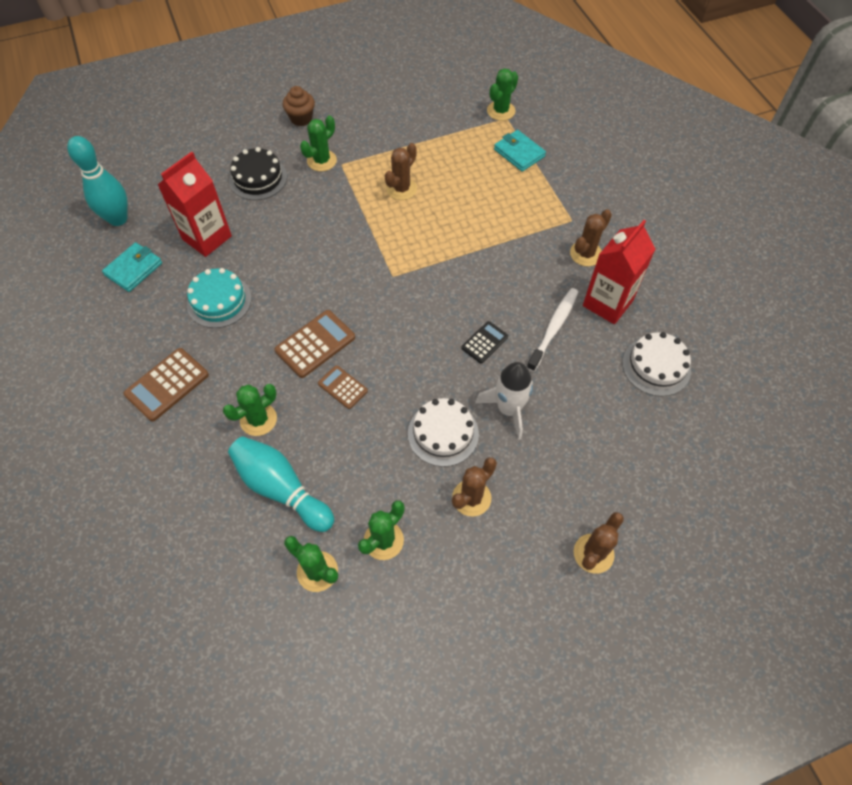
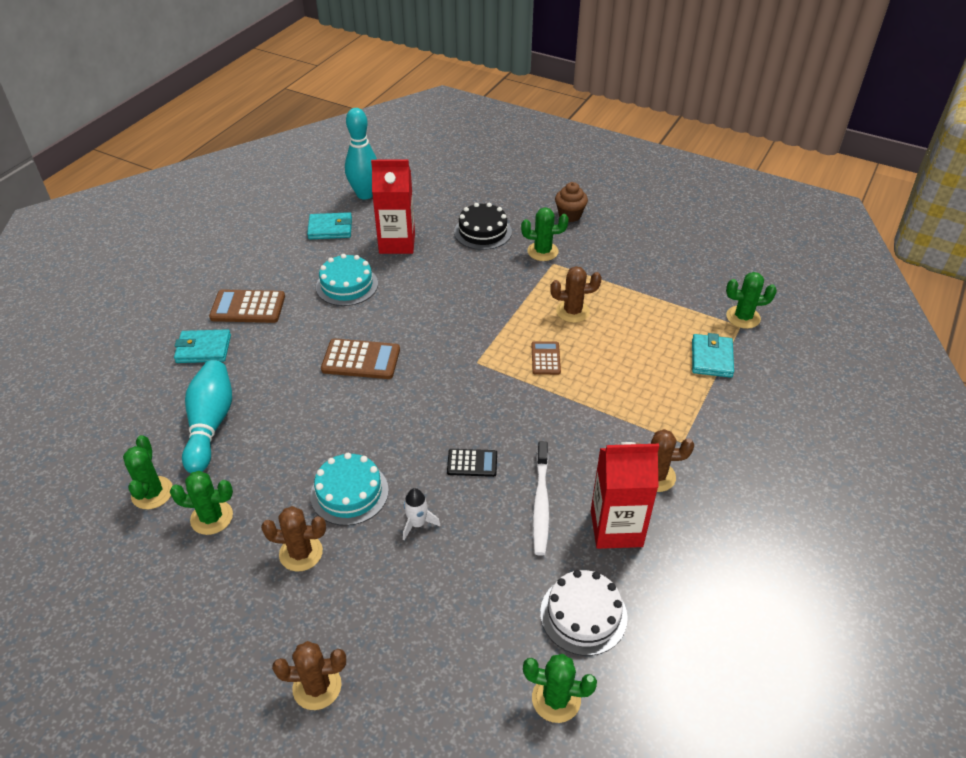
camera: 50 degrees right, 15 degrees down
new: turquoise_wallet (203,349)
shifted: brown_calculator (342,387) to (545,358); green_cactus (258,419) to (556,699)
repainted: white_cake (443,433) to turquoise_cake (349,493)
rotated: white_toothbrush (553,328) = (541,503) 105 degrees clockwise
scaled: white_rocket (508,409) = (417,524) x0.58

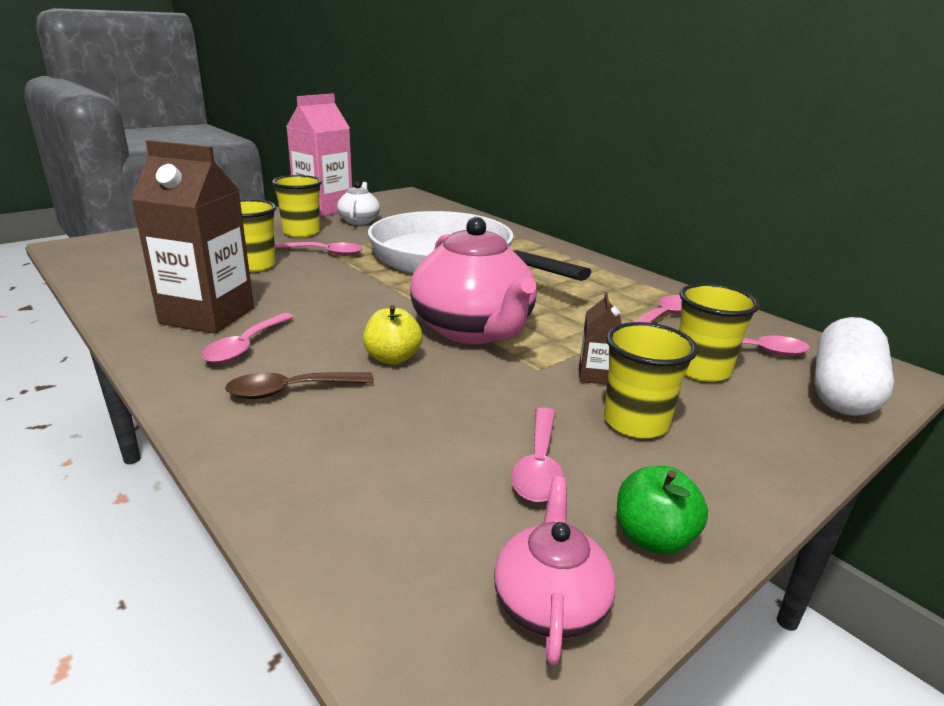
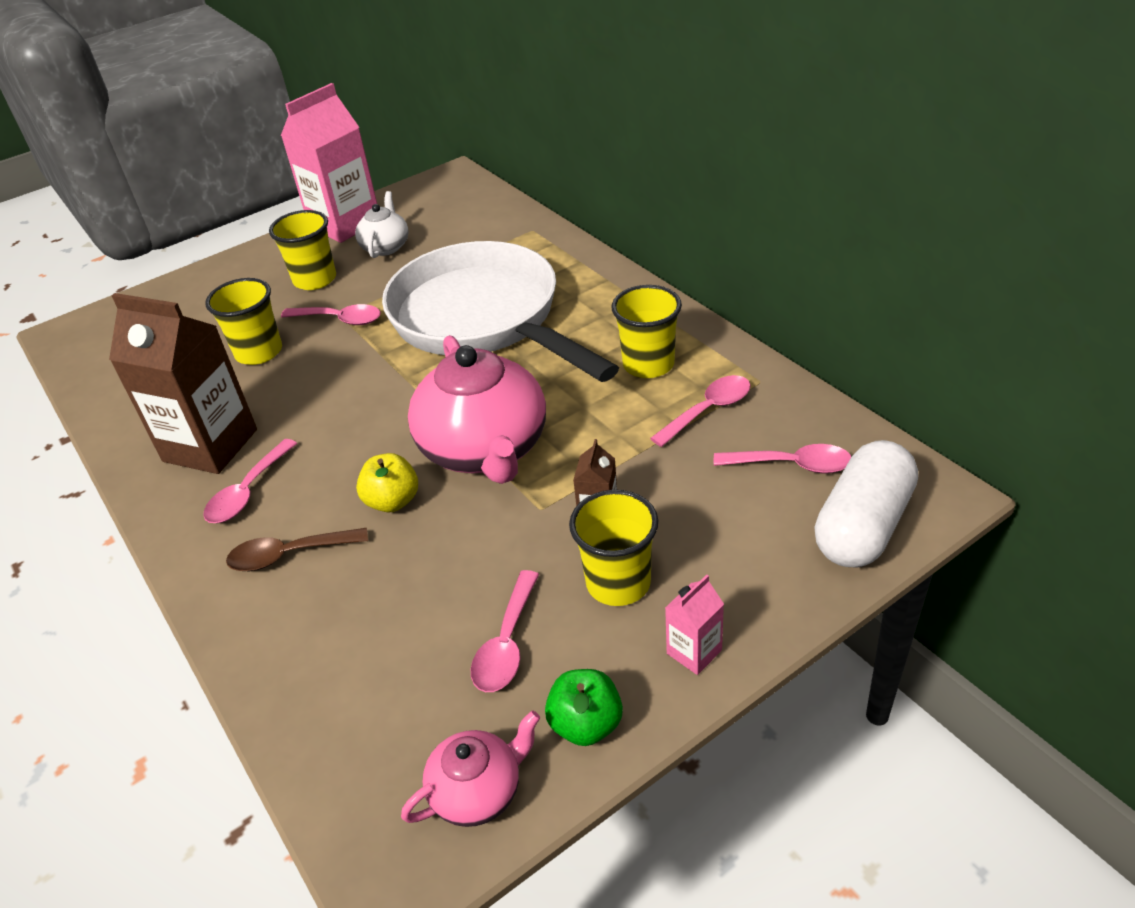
camera: 10 degrees right, 15 degrees up
new: pink_carton (694,652)
shifted: yellow_cup (701,370) to (648,364)
rotated: pink_teapot (550,603) = (478,791) 45 degrees clockwise

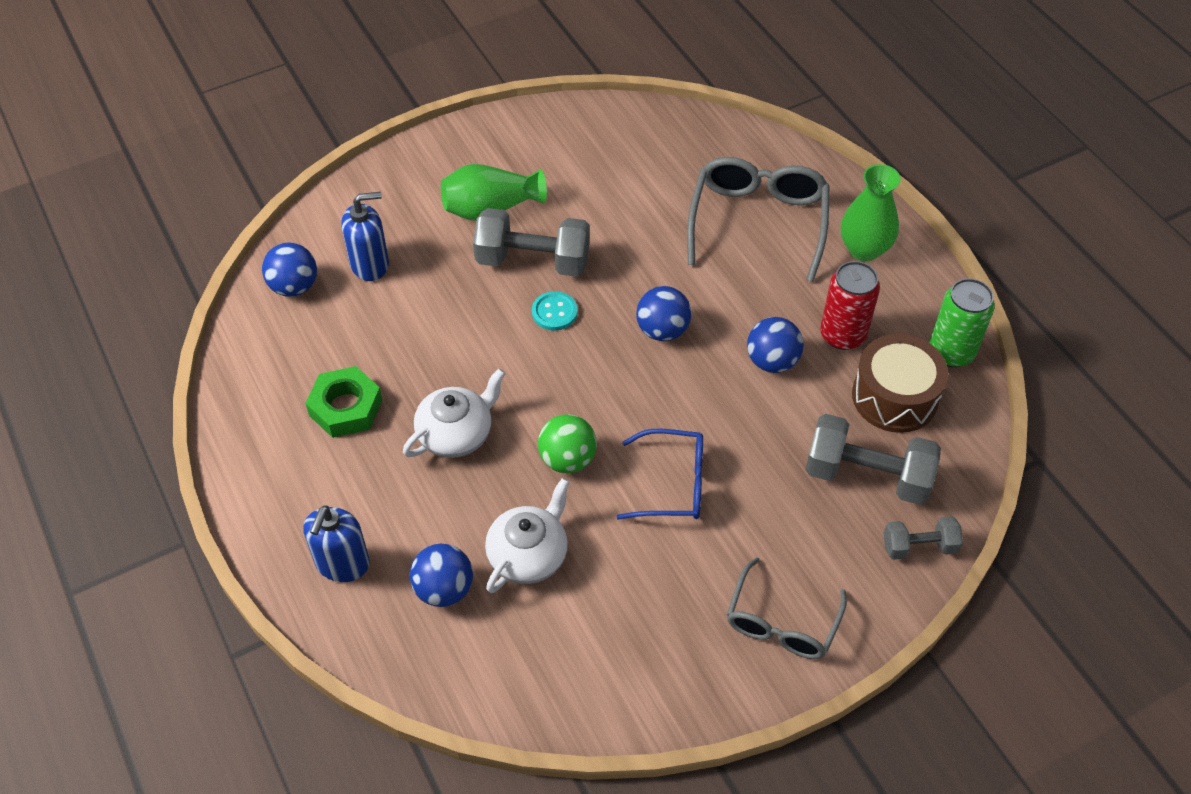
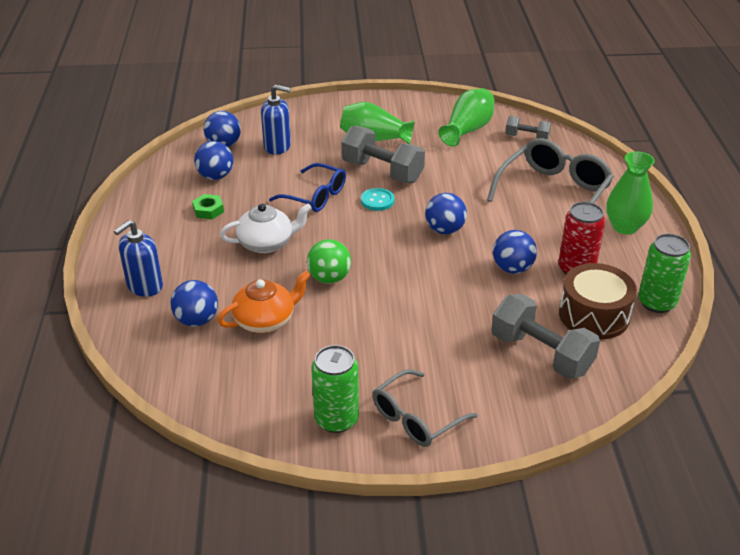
camera: 25 degrees right, 15 degrees down
new: green_vase (467,130); blue_ball (215,176); green_can (336,419)
shifted: blue_glasses (673,484) to (315,196); grey_dumbbell (919,546) to (526,138)
repainted: white_teapot (529,554) to orange_teapot (265,320)
scaled: green_nut (346,408) = (208,210) x0.61

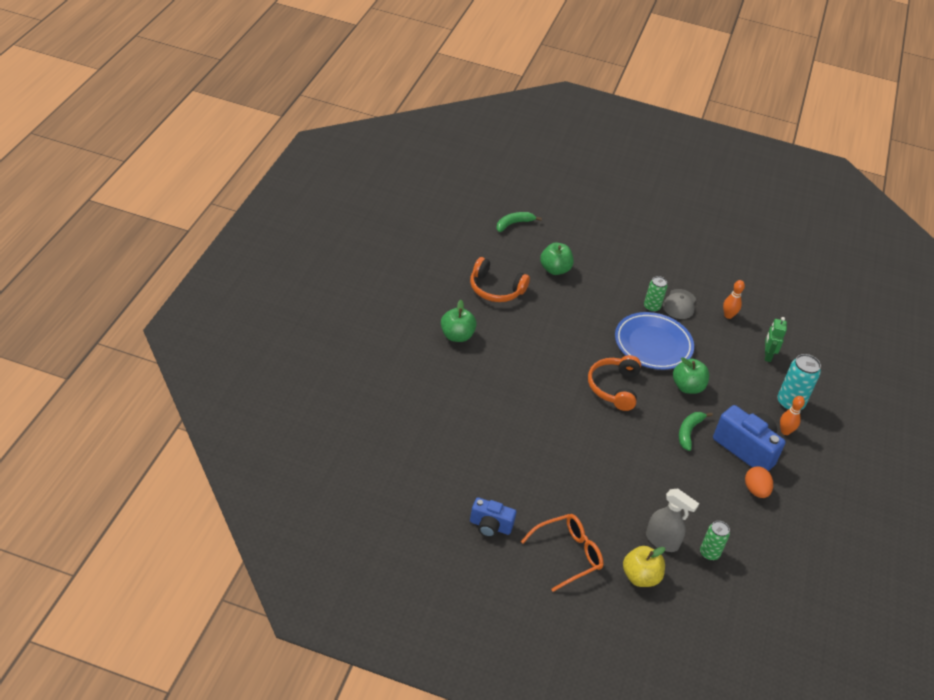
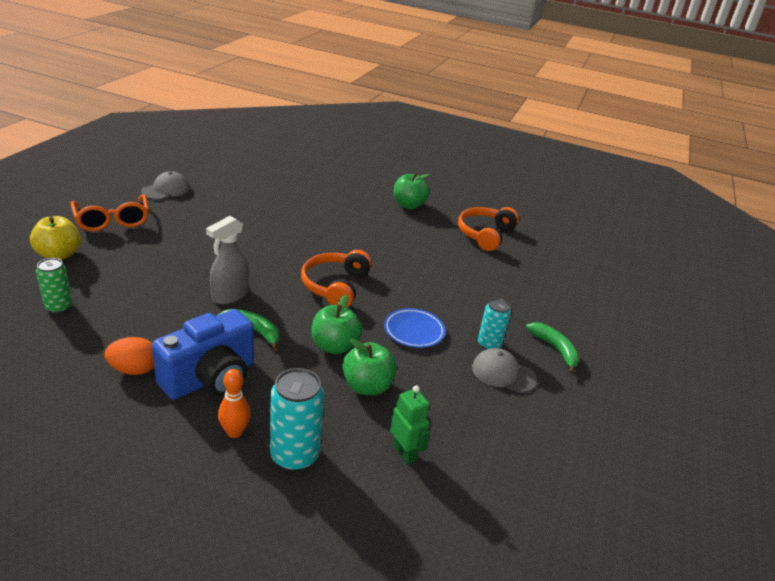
camera: 95 degrees right, 10 degrees down
gone: orange_bowling_pin (728,315)
shifted: green_banana (514,224) to (555,349); green_apple (554,269) to (367,386); grey_spray_bottle (662,541) to (230,295)
swapped: blue_camera (490,526) to grey_cap (166,190)
repainted: green_can (651,307) to turquoise_can (489,344)
rotated: green_robot (767,356) = (404,453) 45 degrees clockwise; orange_headphones (614,387) = (335,286) 90 degrees counterclockwise
scaled: blue_plate (653,344) = (414,331) x0.57

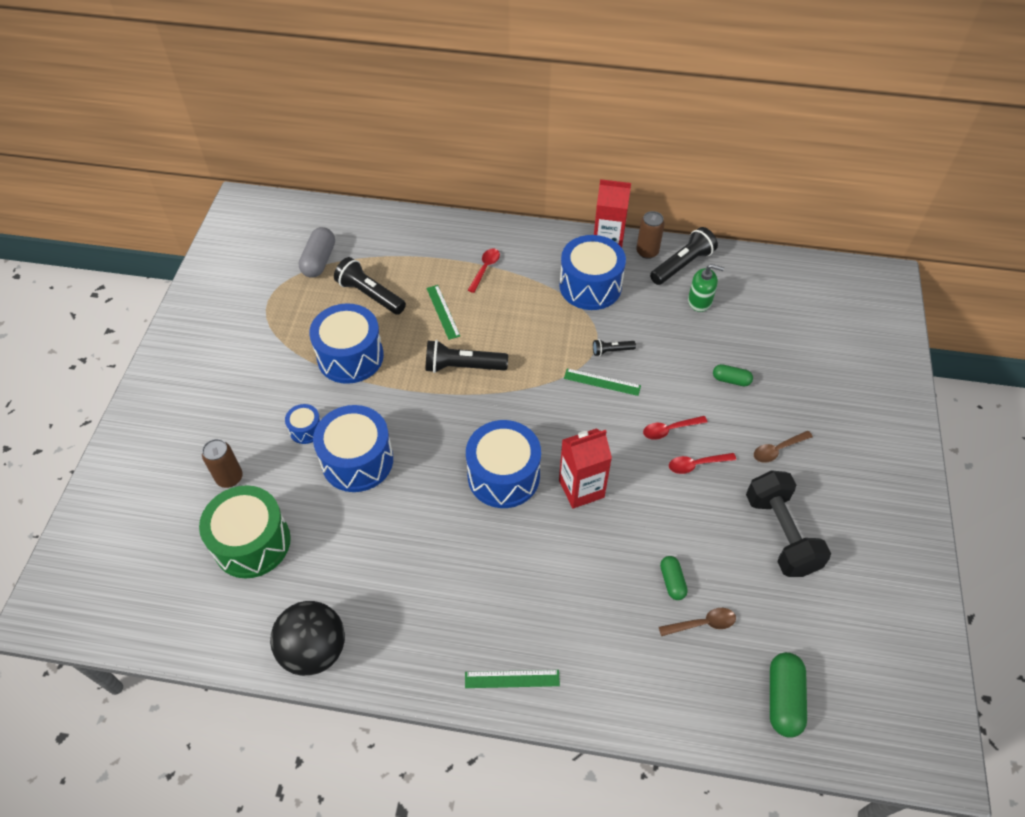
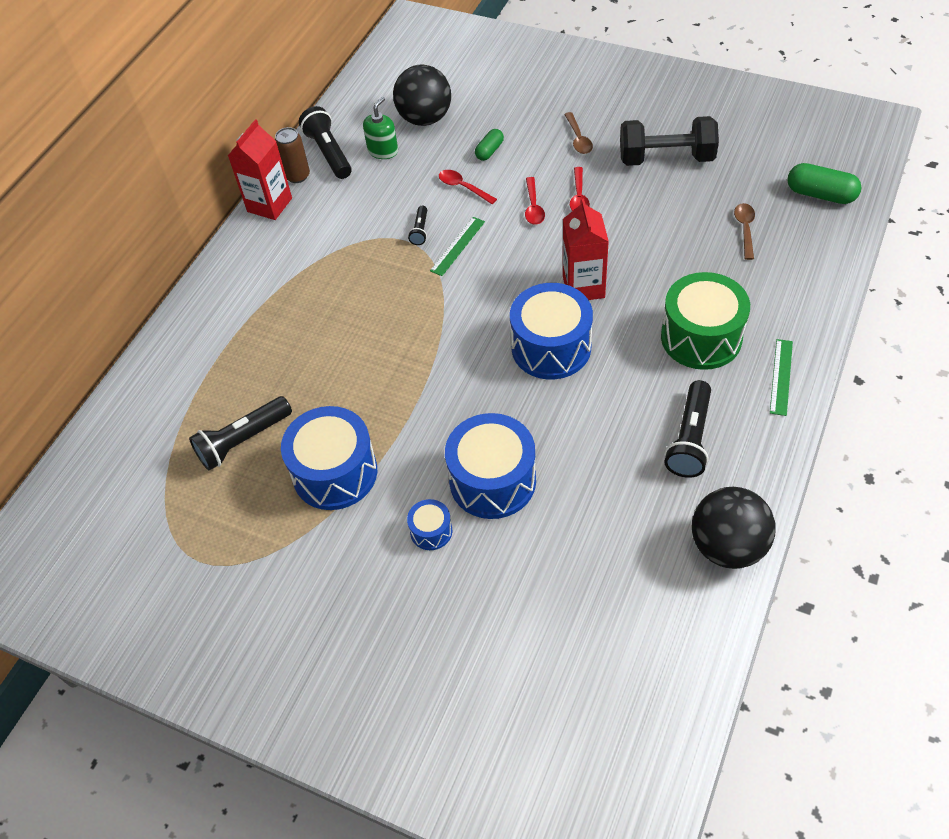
camera: 70 degrees left, 0 degrees up
gone: grey_capsule (319,261); blue_drum (590,286); green_ruler (443,312); brown_can (229,478); green_capsule (672,581)
new: black_ball (425,118)
shifted: red_spoon (485,269) to (463,187); black_flashlight (463,367) to (690,439); green_drum (252,543) to (701,337)

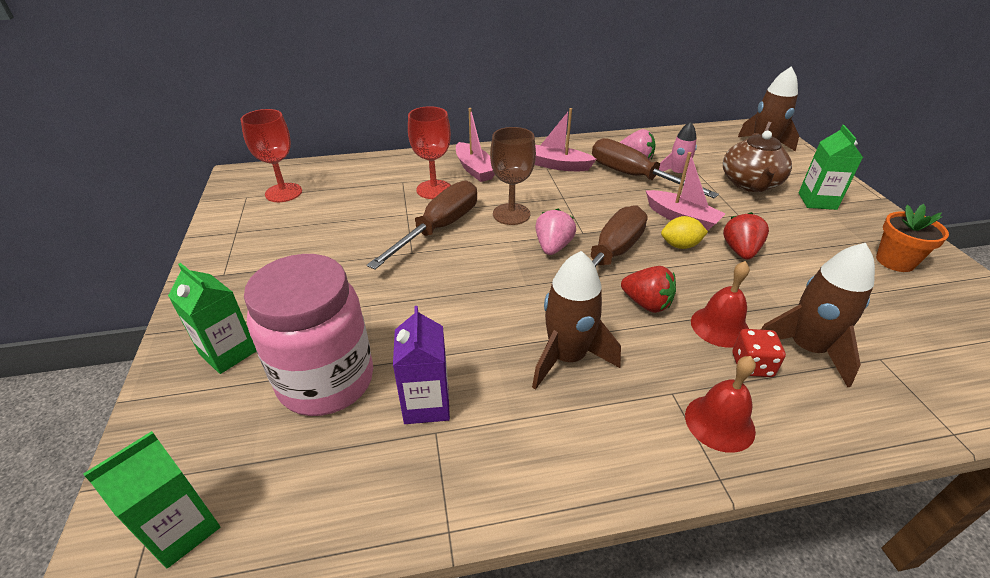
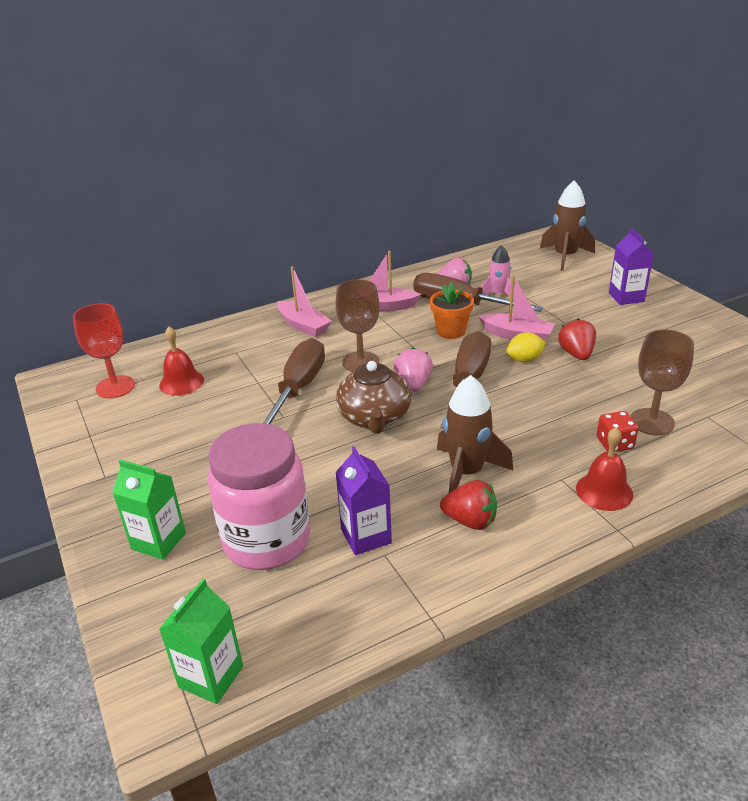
camera: 15 degrees left, 5 degrees down
gone: red_goblet (434,189)
shifted: brown_teapot (750,184) to (374,418); orange_flower_pot (895,261) to (451,331); red_bell (720,326) to (181,382); red_strawberry (646,303) to (470,521)
swapped: brown_rocket (806,349) to brown_goblet (652,422)
repainted: green_carton (817,201) to purple_carton (626,297)

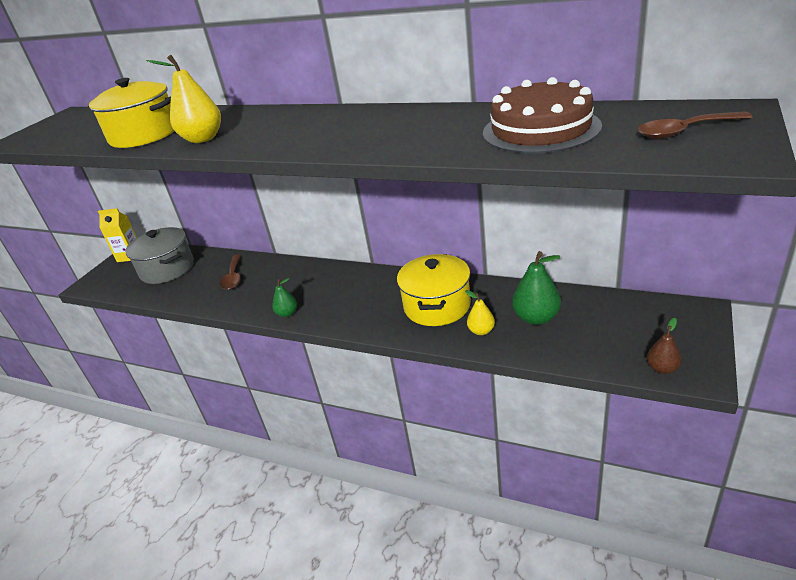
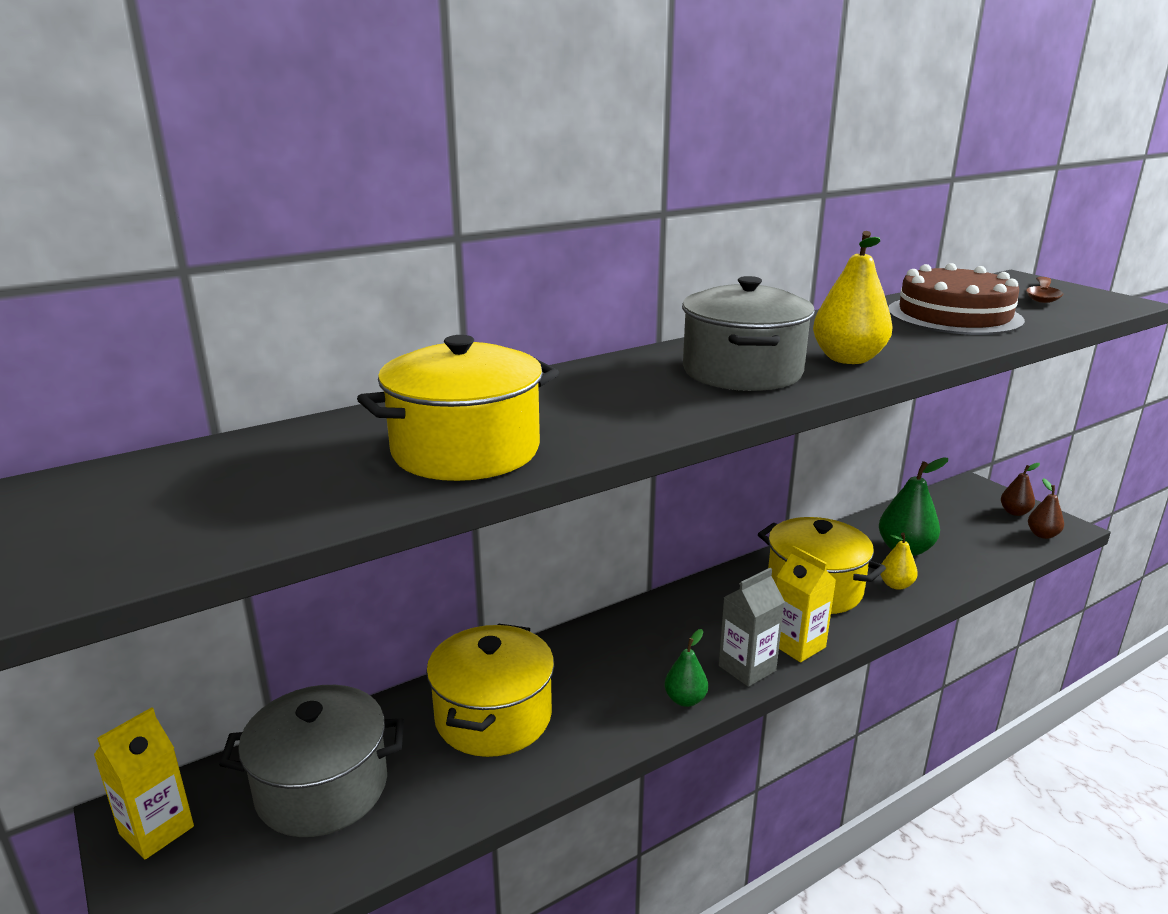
camera: 60 degrees left, 10 degrees down
new: grey_pot (742,372); brown_pear (1014,512); yellow_carton (797,645); grey_carton (747,668)
shifted: yellow_pear (203,139) to (848,359)
swapped: brown_spoon (233,277) to yellow_pot (493,716)

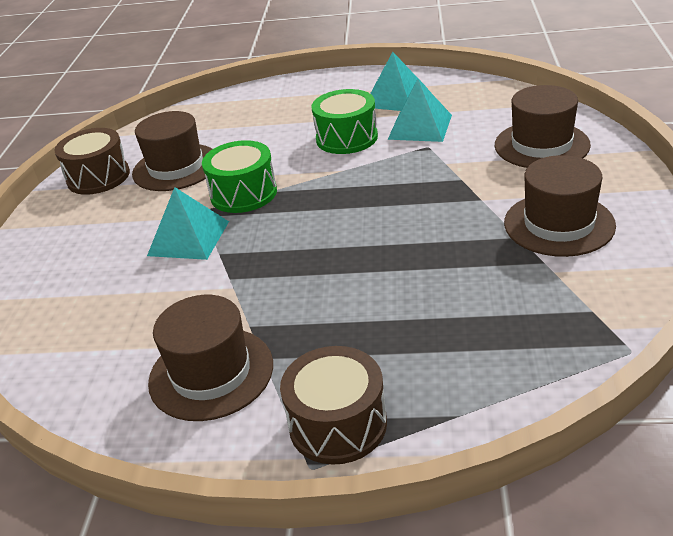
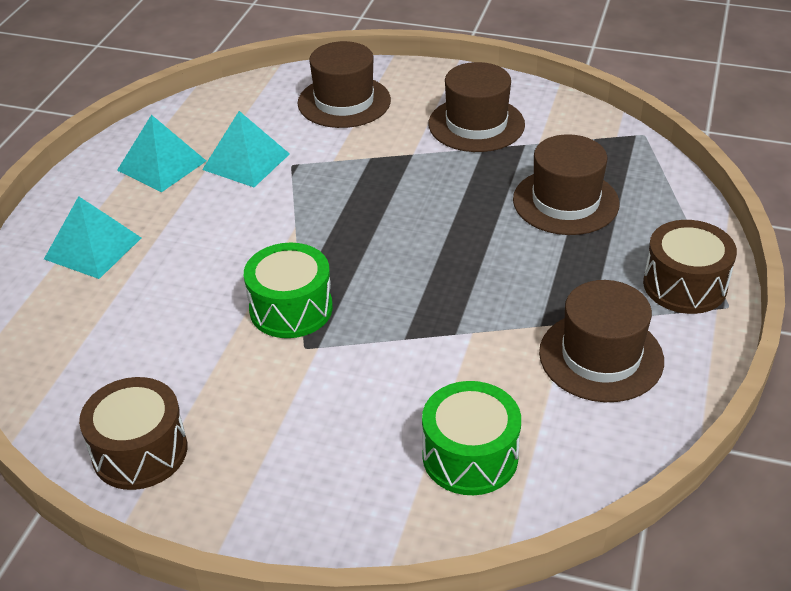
camera: 80 degrees left, 5 degrees up
shifted: green_drum (347,138) to (470,456); brown_hat (176,167) to (565,202); turquoise_pyramid (189,238) to (93,248)

